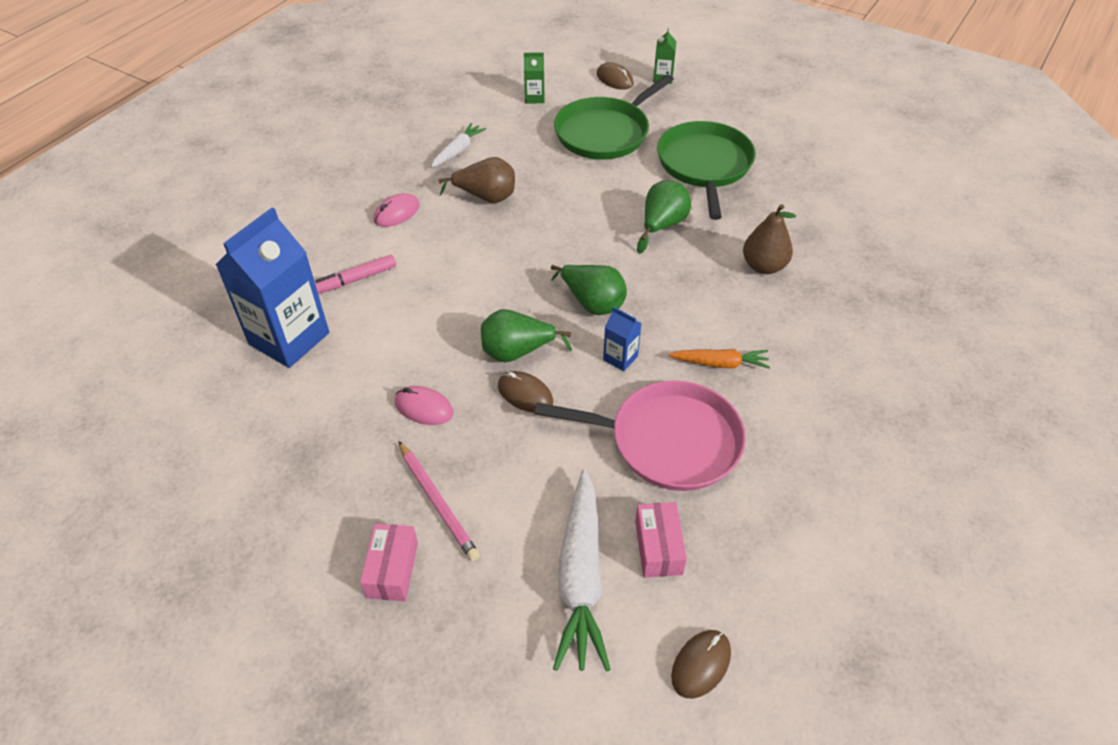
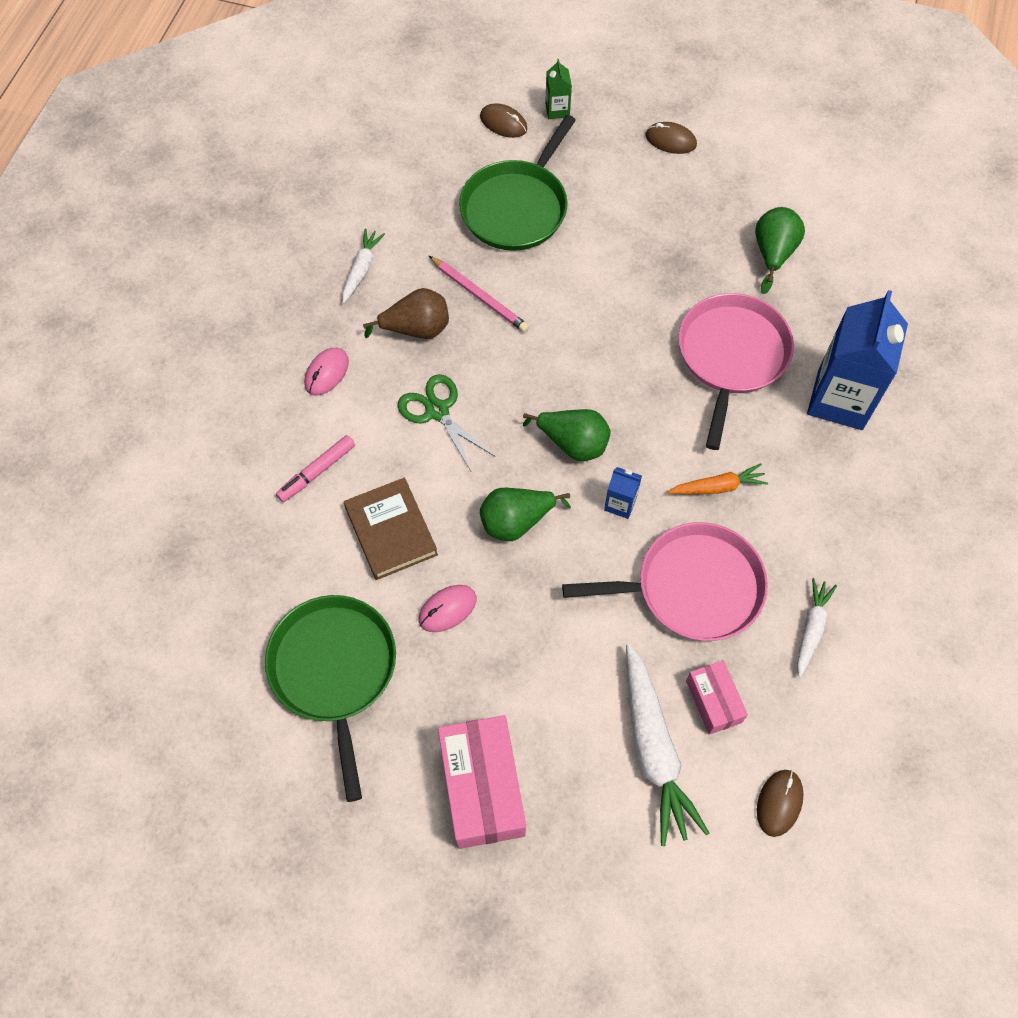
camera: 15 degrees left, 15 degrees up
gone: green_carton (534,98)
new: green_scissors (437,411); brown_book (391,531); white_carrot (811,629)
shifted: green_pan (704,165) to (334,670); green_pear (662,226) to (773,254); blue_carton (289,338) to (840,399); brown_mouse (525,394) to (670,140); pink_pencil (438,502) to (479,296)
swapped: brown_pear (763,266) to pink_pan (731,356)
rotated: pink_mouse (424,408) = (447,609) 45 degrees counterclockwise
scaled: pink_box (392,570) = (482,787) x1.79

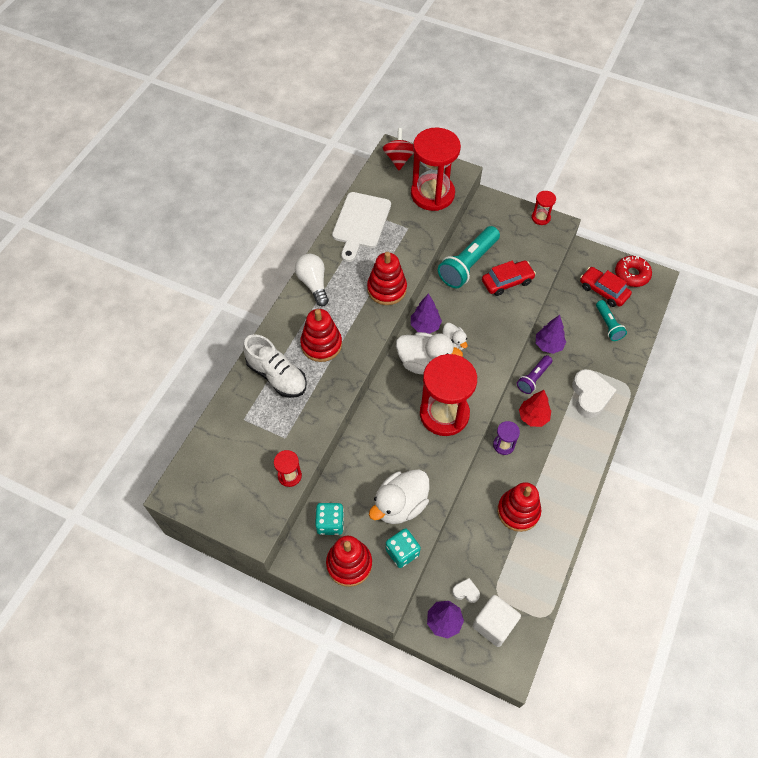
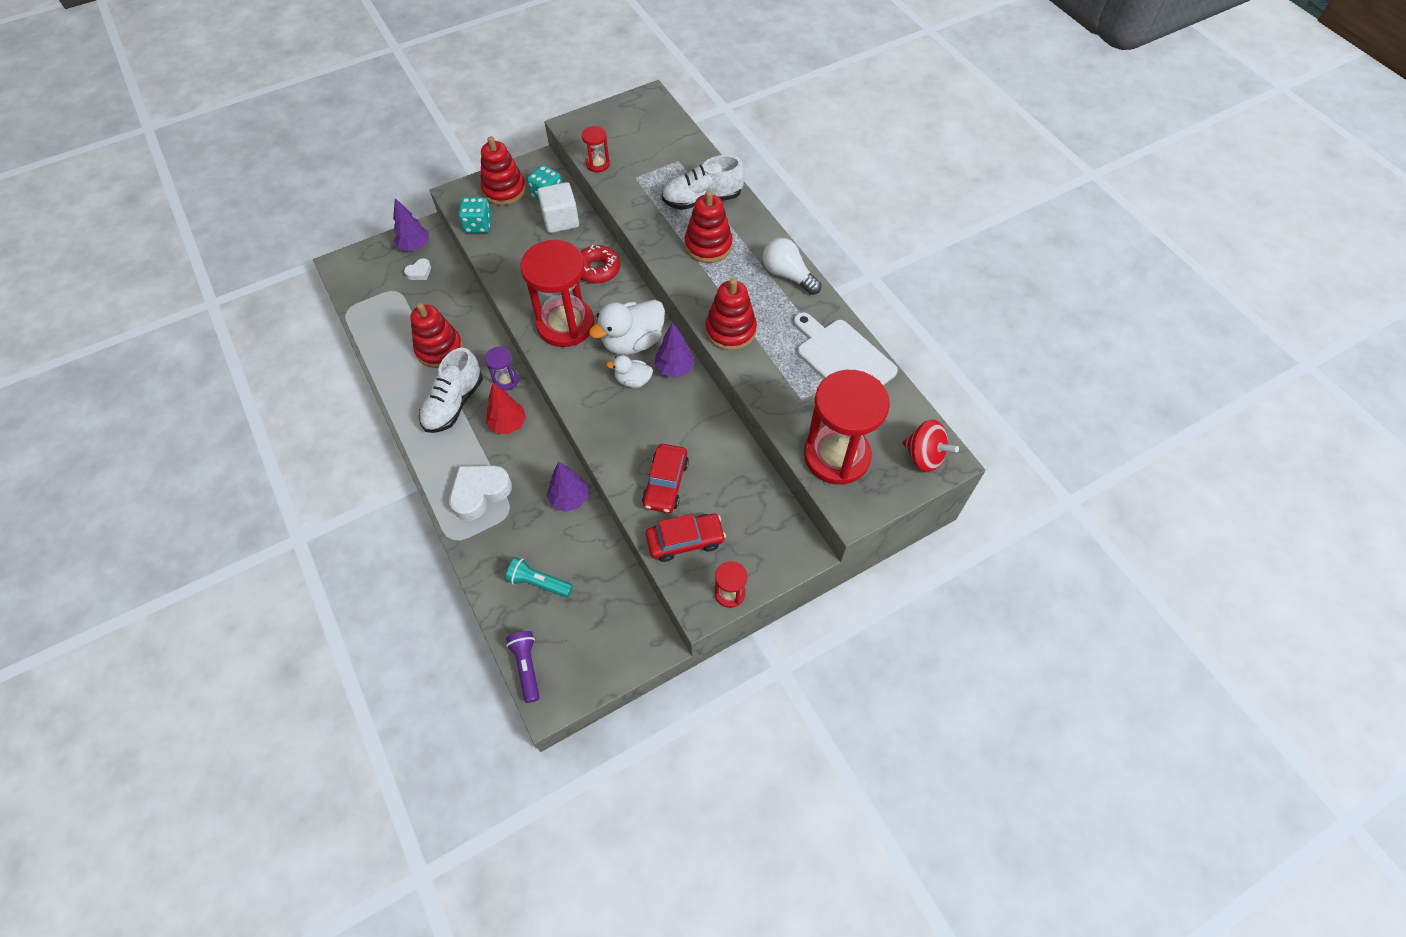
camera: 125 degrees right, 0 degrees up
gone: turquoise_flashlight (468,264); white_duck (400,505)
new: white_shoe (454,403)
shifted: red_donut (631,275) to (597,269); red_car (603,291) to (685,540); purple_flashlight (533,378) to (527,667); white_cube (494,624) to (560,220)
rotated: white_light_bulb (313,284) = (788,275) 150 degrees counterclockwise; white_heart (590,396) = (480,493) 105 degrees clockwise

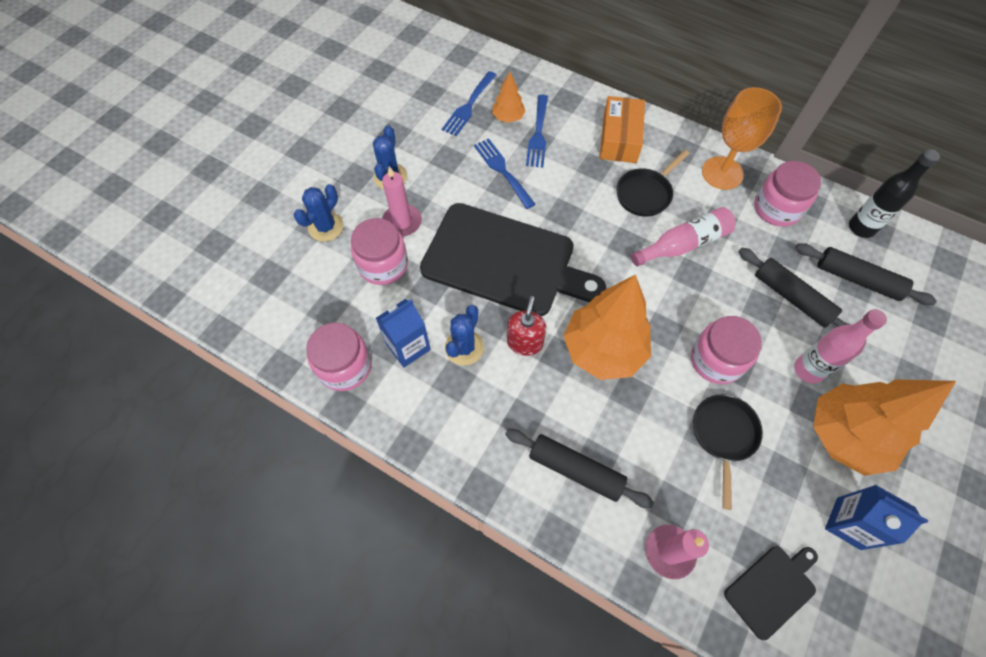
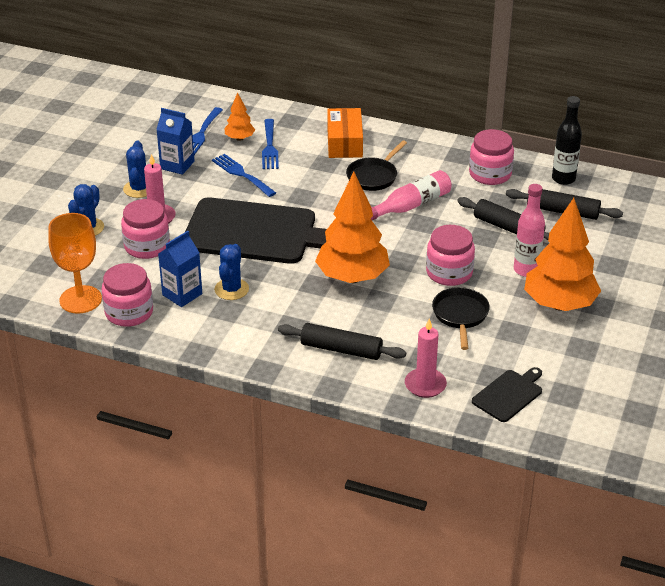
camera: 10 degrees left, 25 degrees down
gone: red_soap_dispenser (525,343)
shifted: orange_goblet (722,173) to (80,299); blue_carton (848,523) to (177,165)

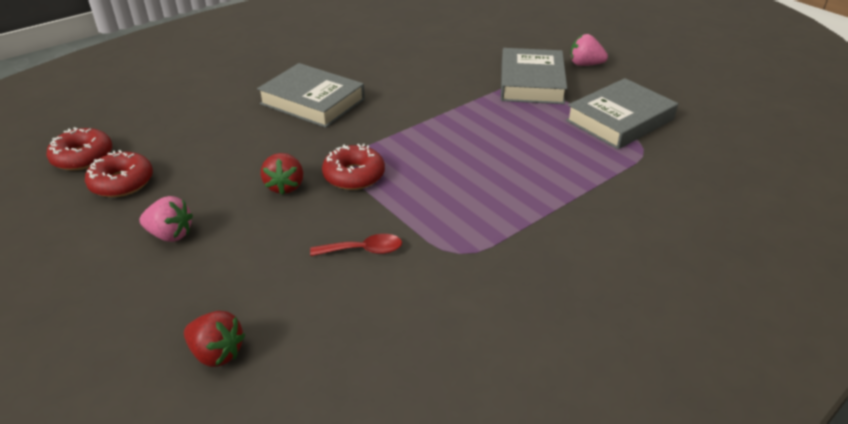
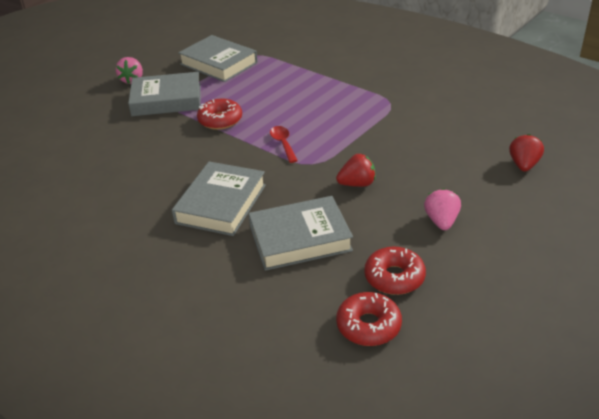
camera: 100 degrees left, 0 degrees up
new: grey_book (300,238)
shifted: red_donut (354,175) to (220,120); red_spoon (363,250) to (283,144)

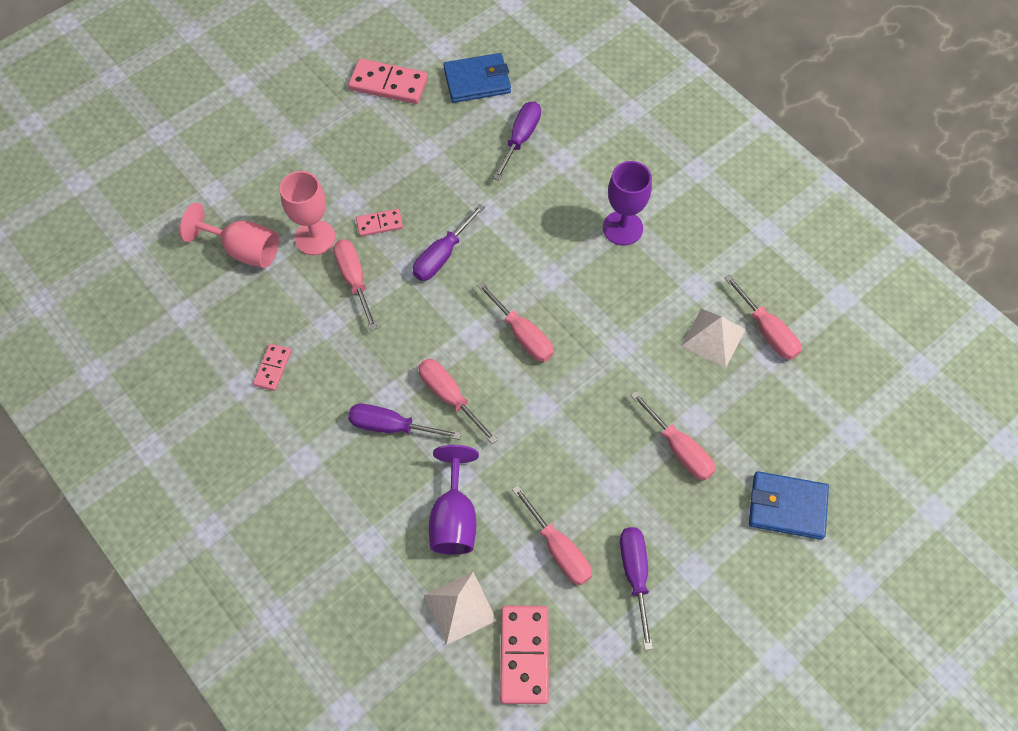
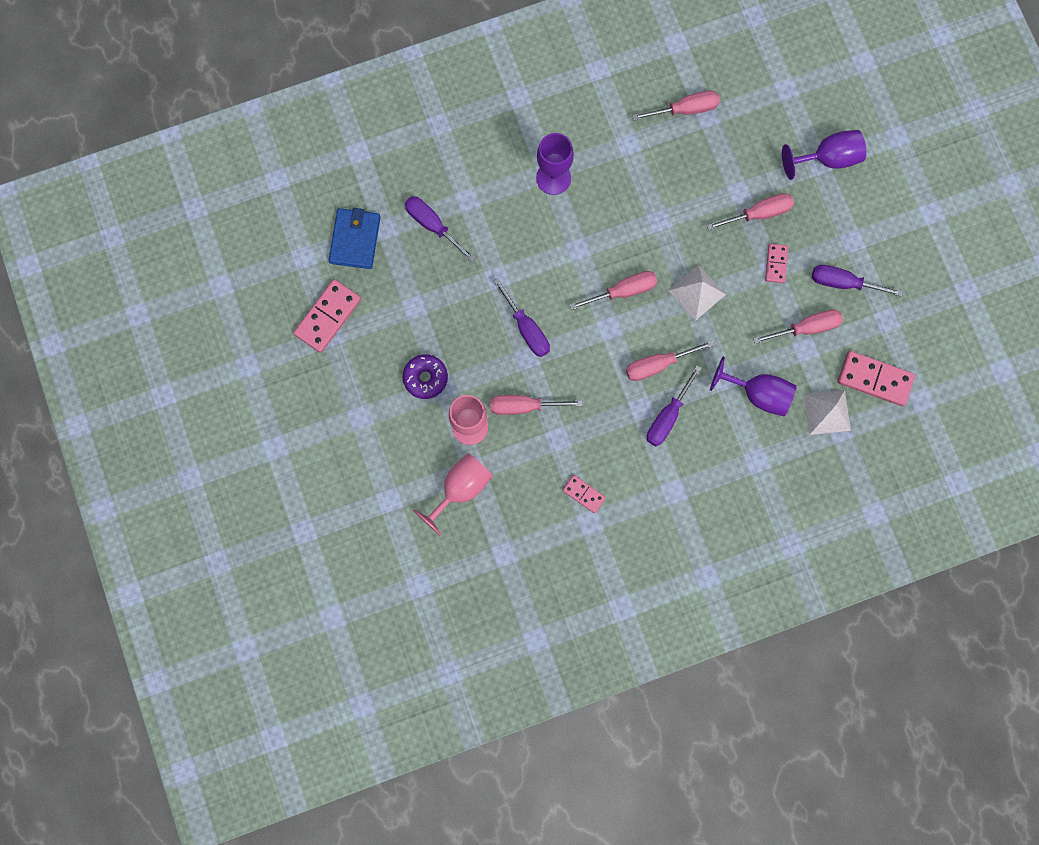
camera: 70 degrees left, 15 degrees up
new: purple_donut (425,378)
shifted: pink_domino (379,224) to (776,264); white_pyramid (713,338) to (697,292)
swapped: blue_wallet (787,507) to purple_goblet (828,159)

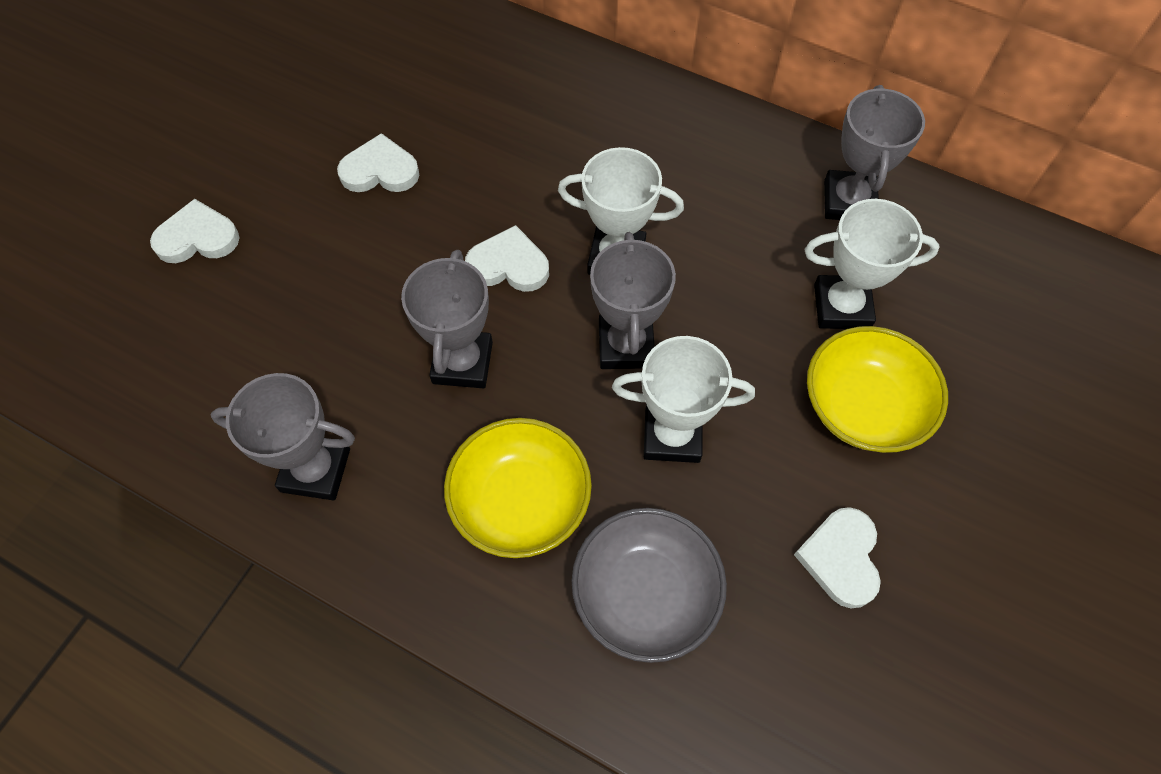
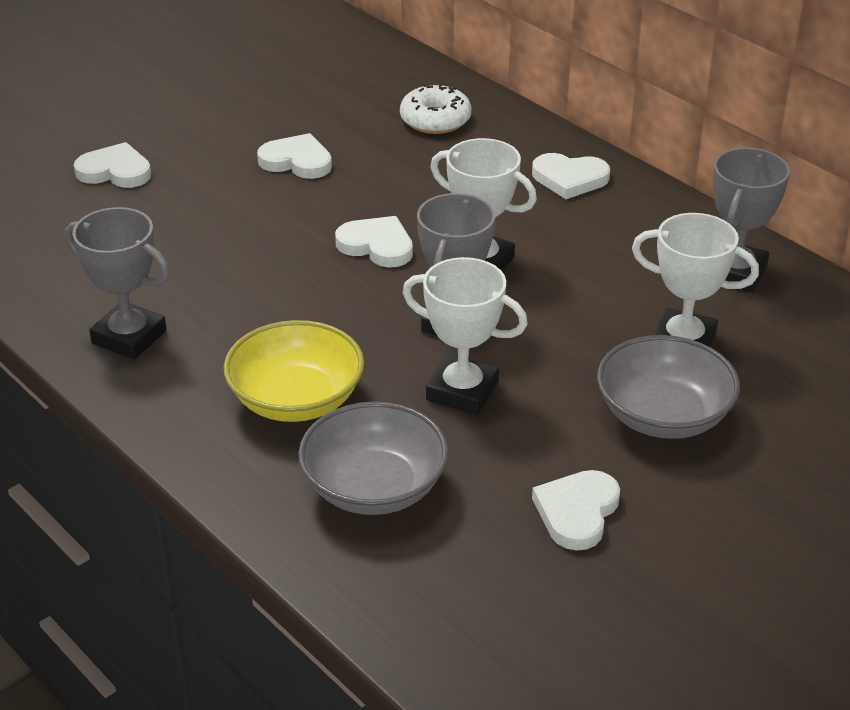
camera: 20 degrees right, 25 degrees down
gone: grey_trophy (462,362)
new: white_donut (435,120); white_heart (569,179)
repainted: yellow_bowl (863,406) to grey_bowl (663,416)

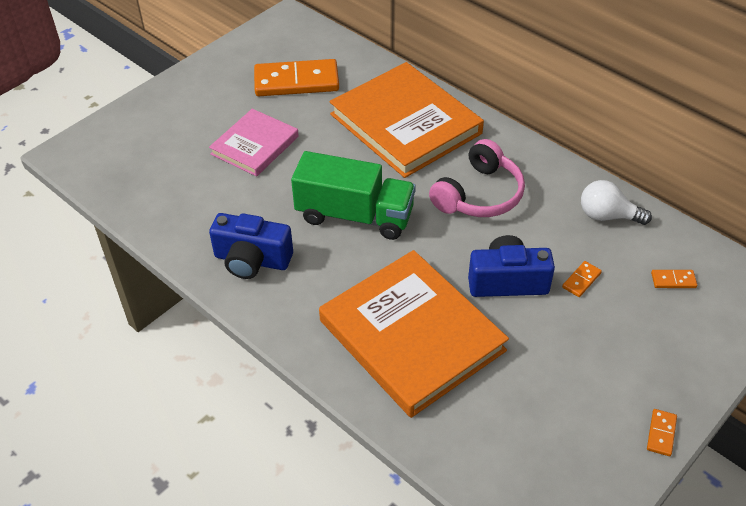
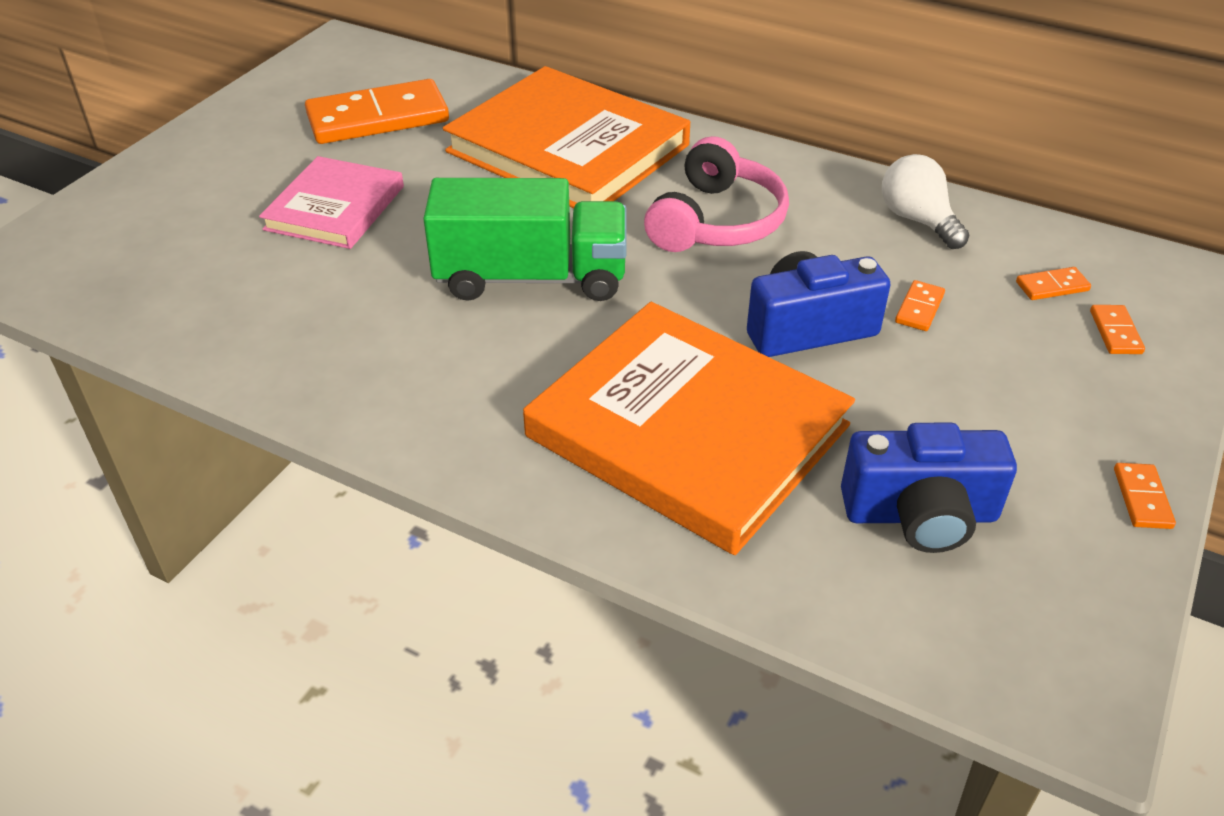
camera: 15 degrees left, 5 degrees down
new: orange_domino (1115,332)
shifted: blue_camera (252,260) to (920,515)
rotated: white_light_bulb (607,216) = (917,220) 60 degrees clockwise

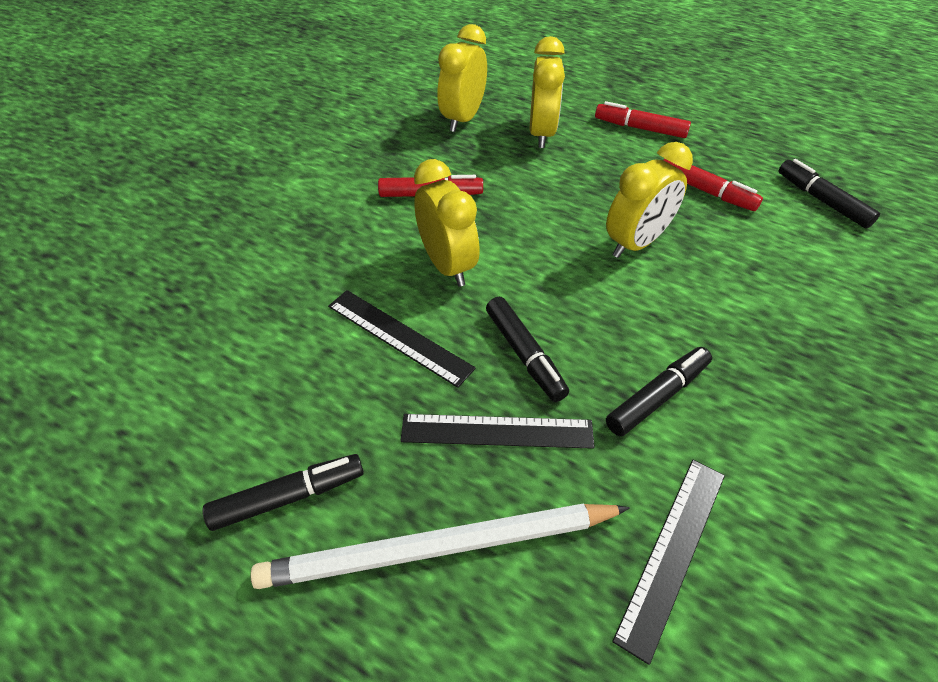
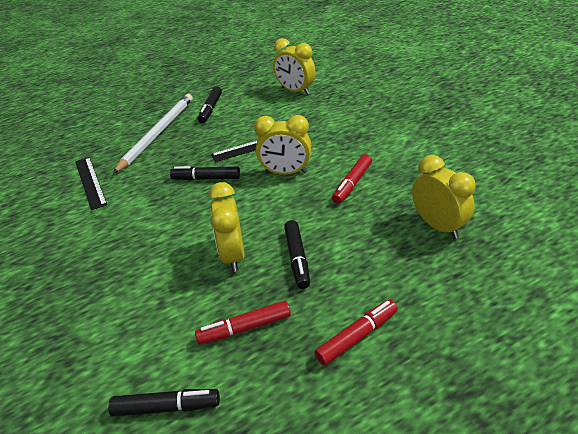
camera: 125 degrees right, 10 degrees down
gone: black_ruler (497,431)
shifted: yellow_clock (541,133) to (295,91); black_marker (657,396) to (297,258)

